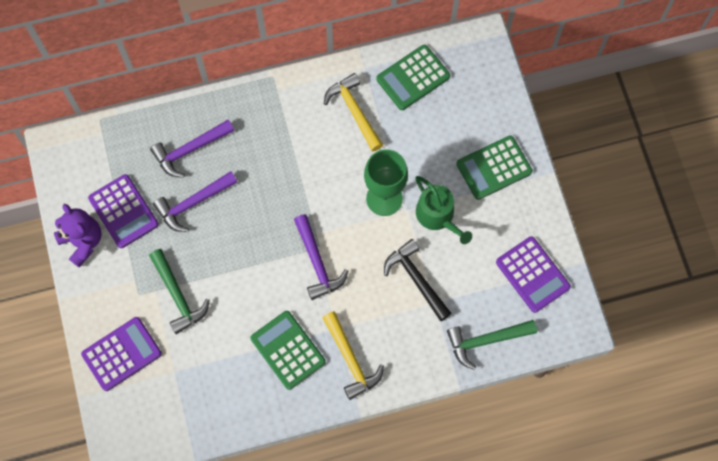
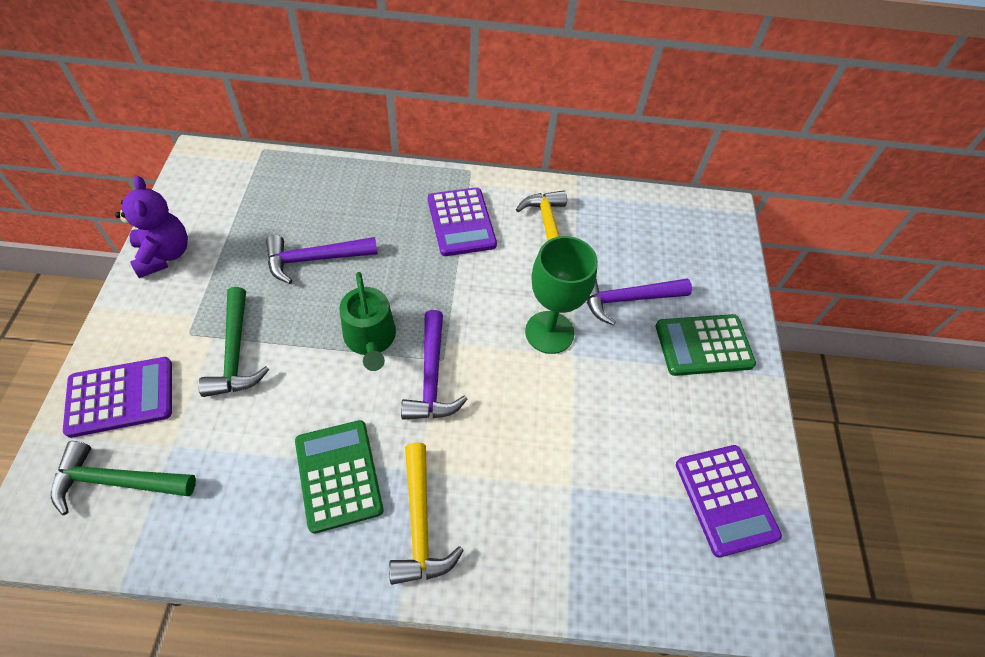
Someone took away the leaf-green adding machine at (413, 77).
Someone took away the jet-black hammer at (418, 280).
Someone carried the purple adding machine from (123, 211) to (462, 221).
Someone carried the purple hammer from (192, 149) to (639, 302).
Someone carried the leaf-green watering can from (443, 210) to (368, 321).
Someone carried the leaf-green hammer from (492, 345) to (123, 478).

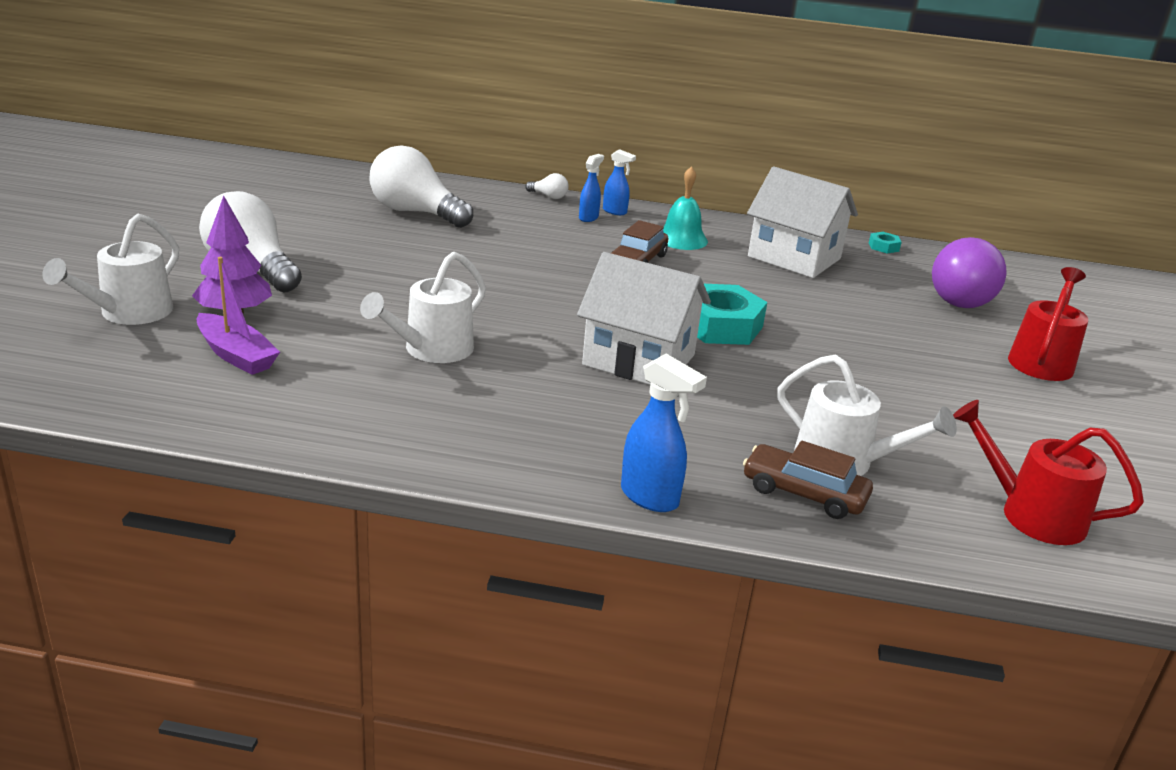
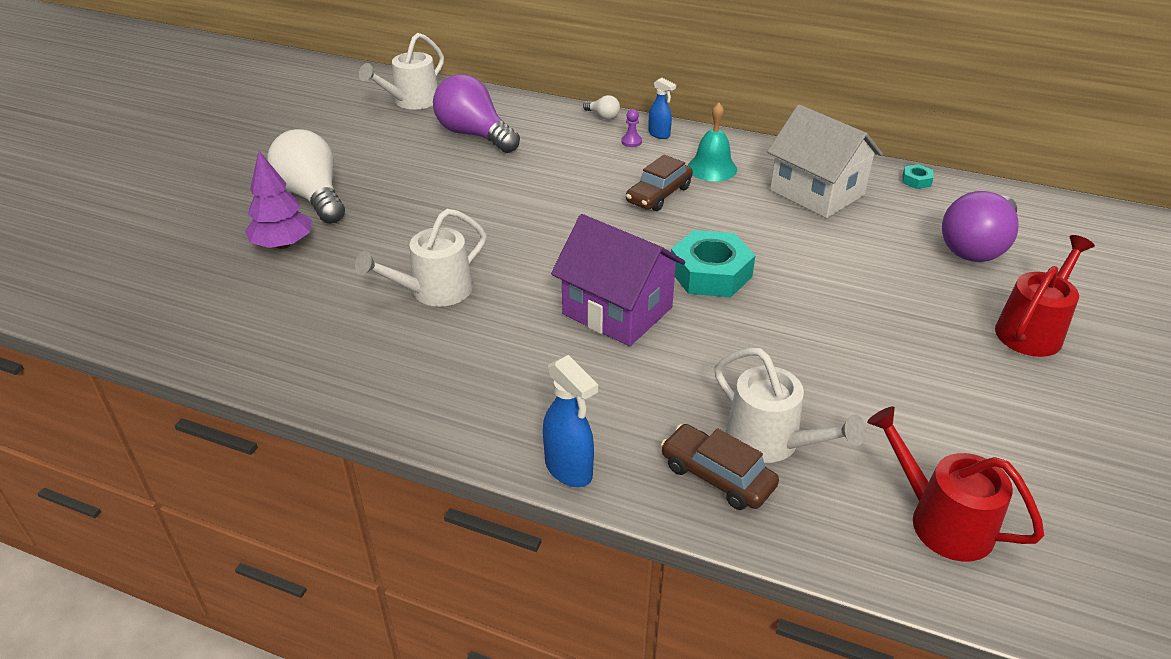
Someone took away the purple boat at (238, 316).
Someone carried the snow-white watering can from (110, 269) to (401, 71).
Someone swapped the royal blue spray cleaner at (591, 188) for the purple pawn at (631, 128).
Someone repainted the snow-white bulb at (421, 186), which became the purple bulb at (476, 113).
Someone repainted the snow-white toy house at (644, 318), which became the purple toy house at (618, 280).

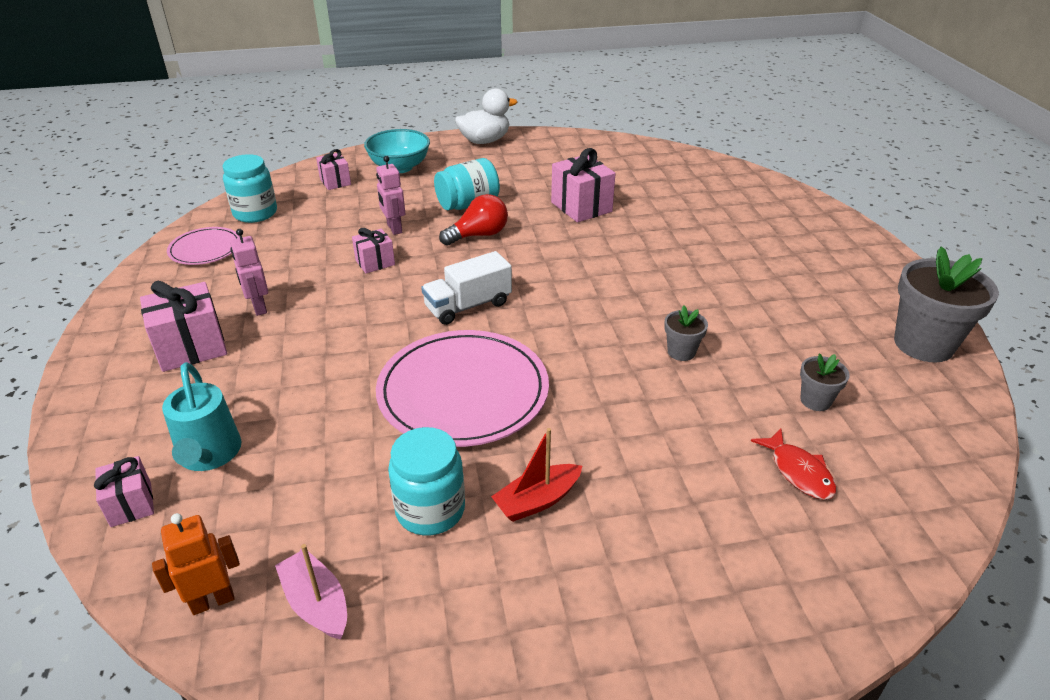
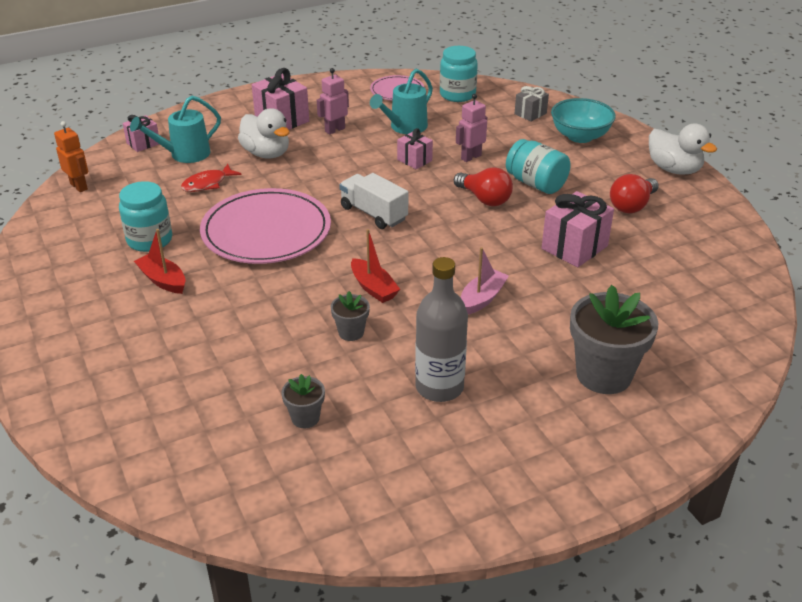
Someone put down the snow-white duck at (263, 133).
Someone put down the crimson boat at (375, 266).
Someone put down the aqua watering can at (401, 101).
Someone put down the ash-grey drink bottle at (441, 329).
Someone put down the crimson bulb at (634, 193).
Someone carried the pink boat from (311, 591) to (484, 281).
Someone carried the crimson fish figure from (794, 464) to (211, 178).
Someone carried the ash-grey plant pot from (946, 304) to (614, 339).
Someone repainted the pink gift at (333, 169), which became the ash-grey gift at (532, 104).

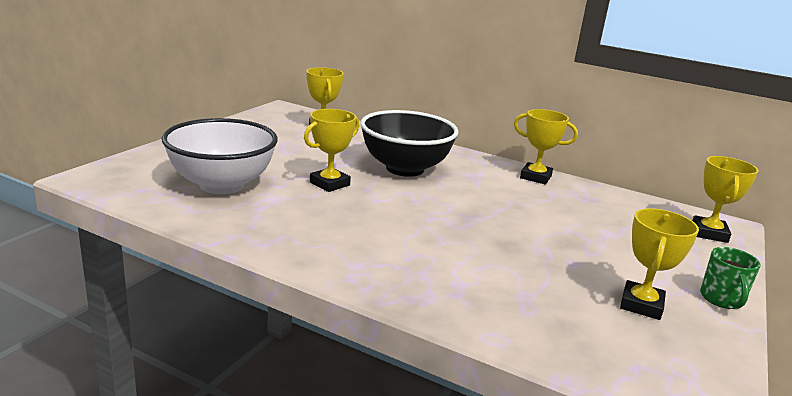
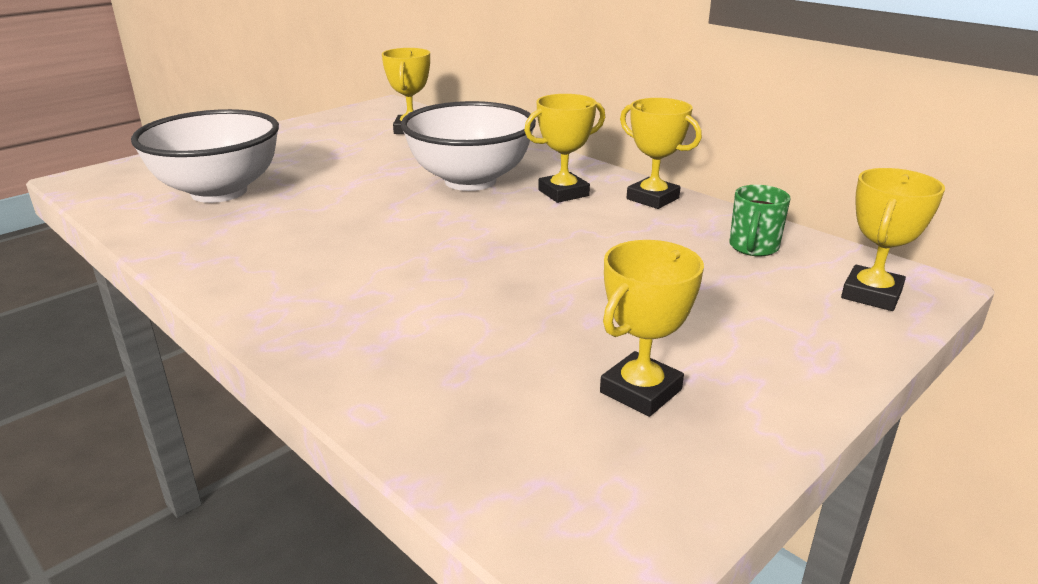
Someone carried the golden award cup from (331, 150) to (564, 148).
Someone carried the leaf-green tea mug from (730, 278) to (759, 221).
Someone repainted the jet-black bowl at (409, 143), which became the snow-white bowl at (468, 146).

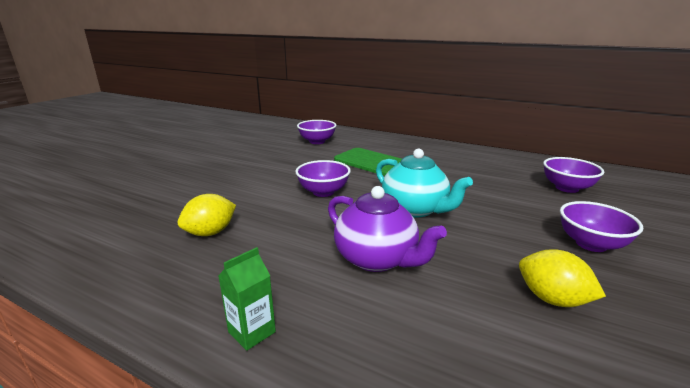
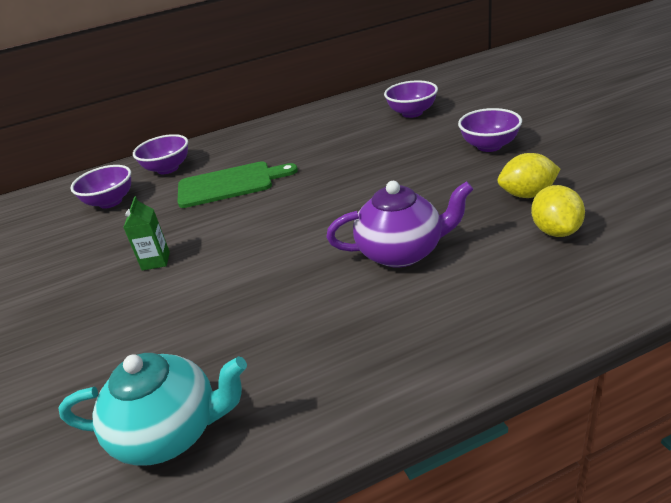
Someone carried the golden lemon from (207, 215) to (558, 211).
Someone carried the leaf-green juice carton from (247, 299) to (146, 233).
Someone carried the purple bowl from (323, 178) to (160, 154).
Someone carried the aqua tea pot from (424, 182) to (153, 409).

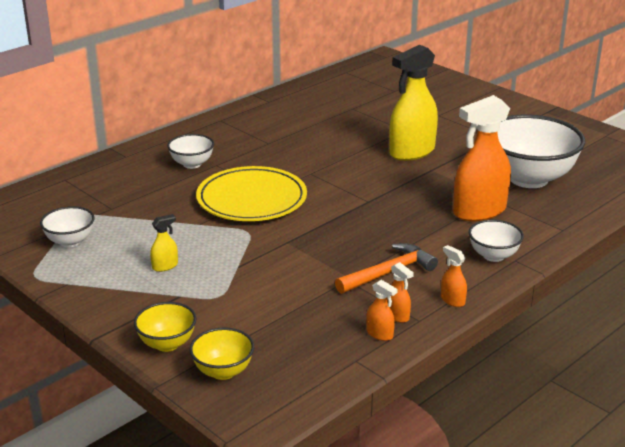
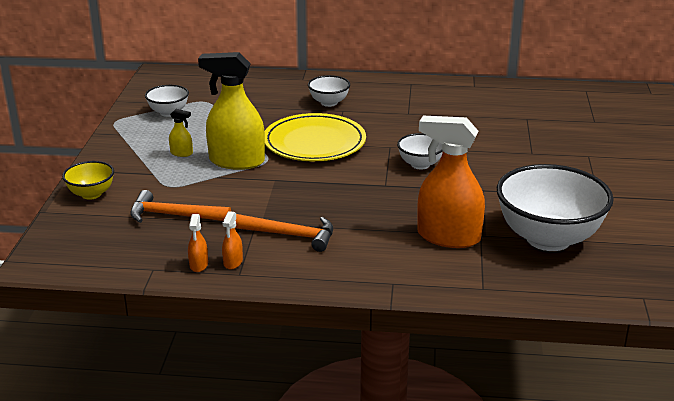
Someone took away the golden bowl at (222, 353).
Someone took away the orange-coloured spray cleaner at (454, 276).
Someone put down the orange-coloured hammer at (180, 206).
Someone carried the golden spray cleaner from (413, 103) to (231, 111).
Someone carried the snow-white bowl from (496, 241) to (420, 151).

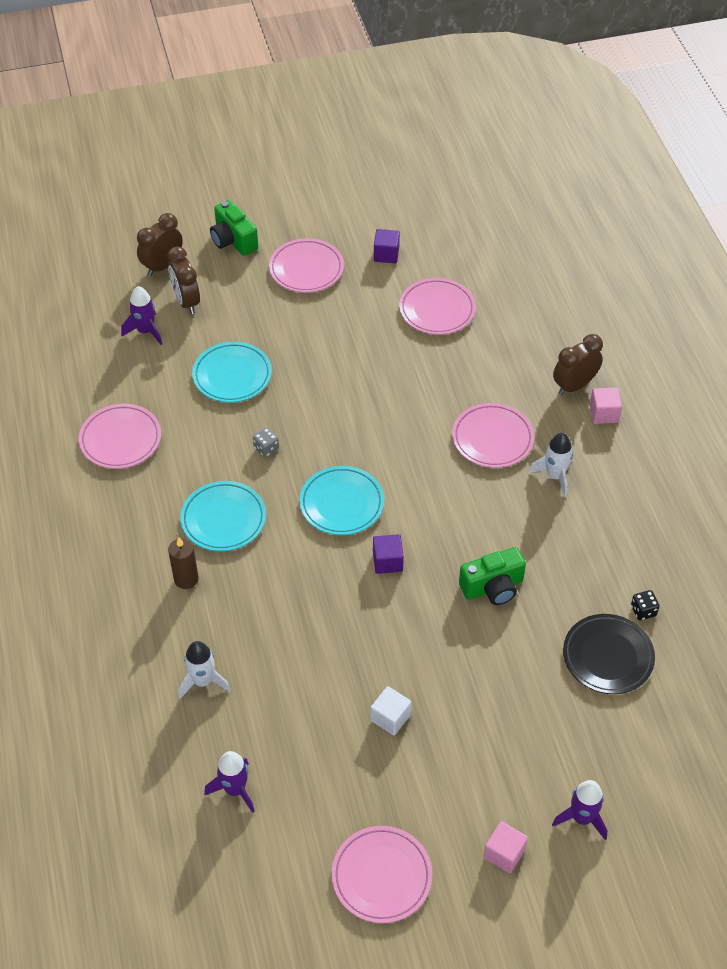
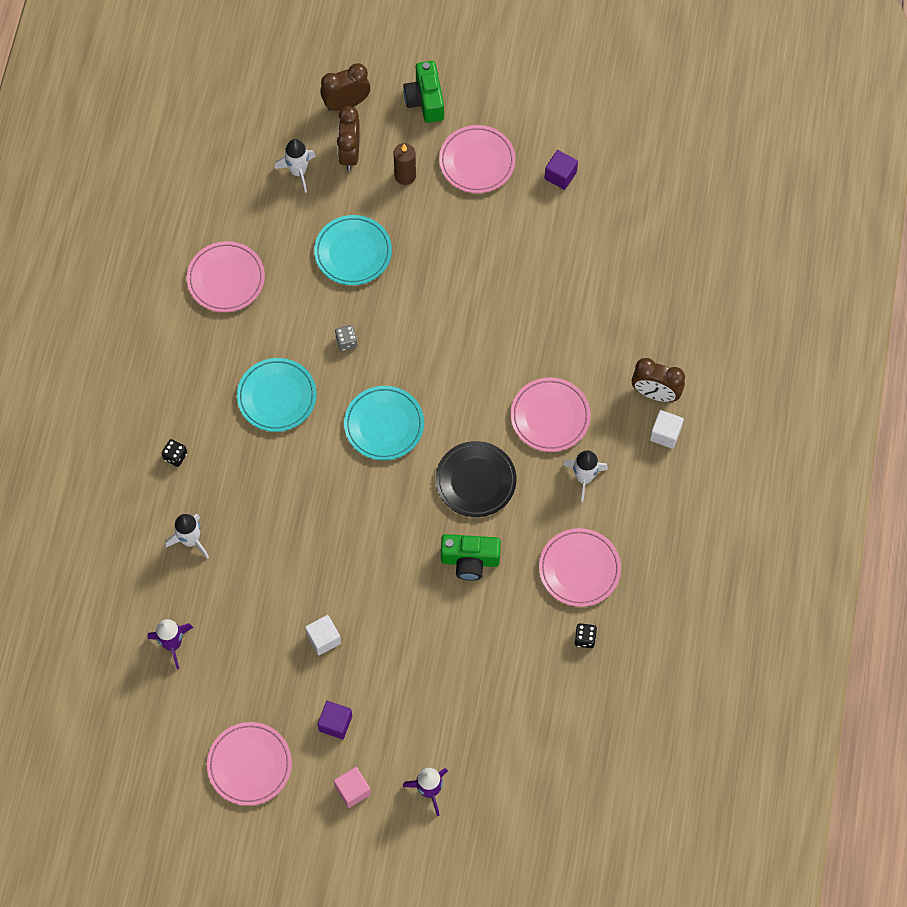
Someone put down the jet-black dice at (174, 453).
Someone carried the brown wax candle from (183, 563) to (405, 164).
Someone carried the purple block from (388, 554) to (334, 720).
Someone carried the pink flat dish from (437, 306) to (580, 567).
Someone carried the jet-black flat dish from (609, 654) to (476, 479).
Someone repainted the purple toy rocket at (141, 315), which became the snow-white toy rocket at (295, 166).
Someone repainted the pink block at (606, 405), which became the snow-white block at (667, 429).
Someone rotated the brown alarm clock at (578, 364) by 150 degrees counterclockwise.

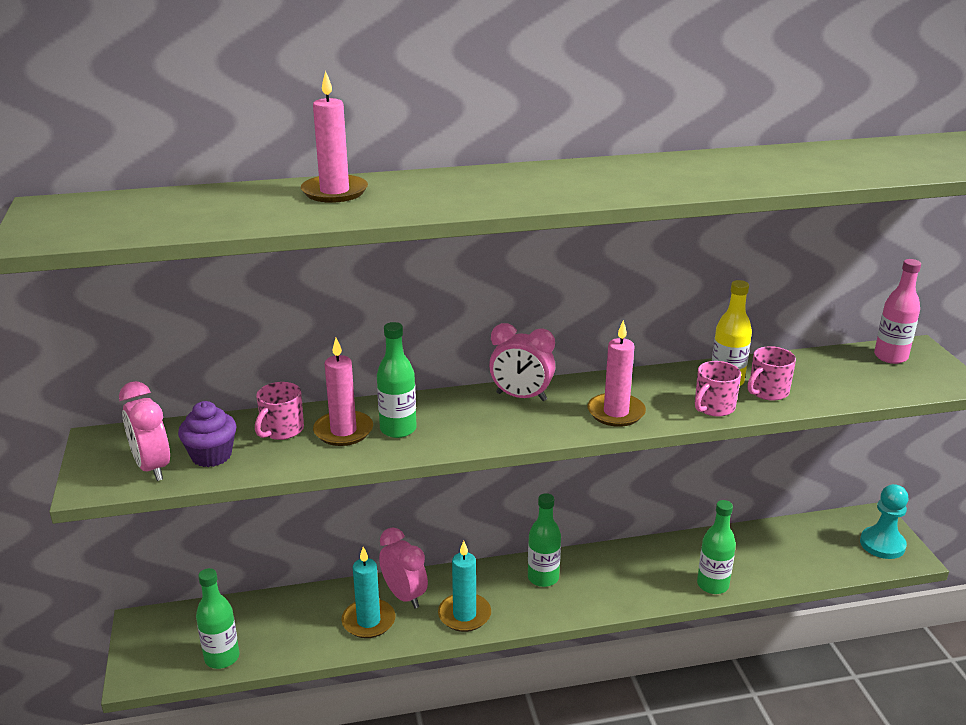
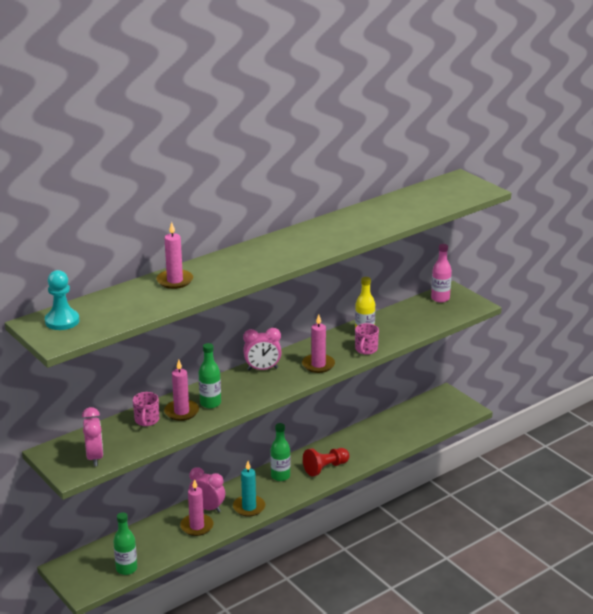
Someone took away the purple muffin at (207, 434).
Someone took away the leaf-green drink bottle at (716, 547).
Someone took away the pink tea mug at (771, 373).
Someone put down the crimson pawn at (326, 462).
Someone carried the aqua pawn from (884, 521) to (62, 300).
Someone repainted the aqua wax candle at (368, 592), which became the pink wax candle at (196, 507).
Someone rotated the pink alarm clock at (144, 431) by 135 degrees counterclockwise.

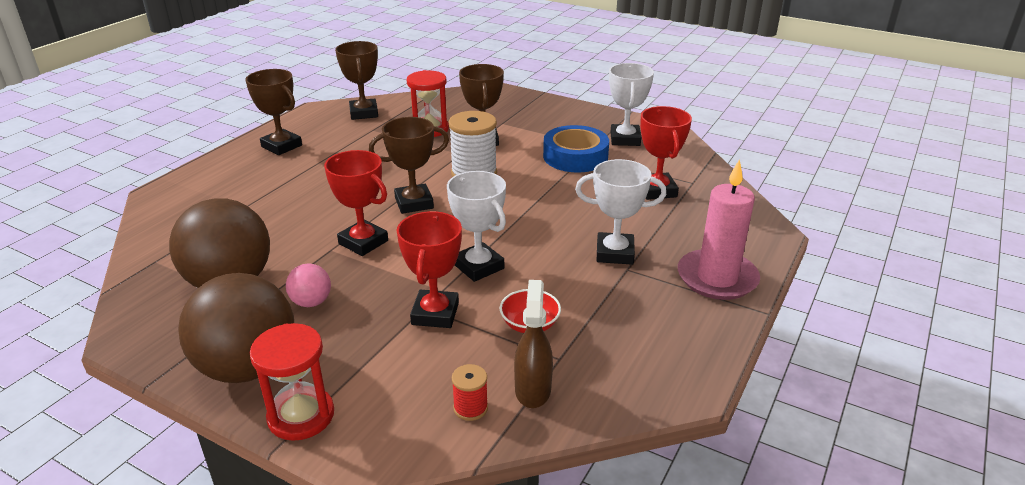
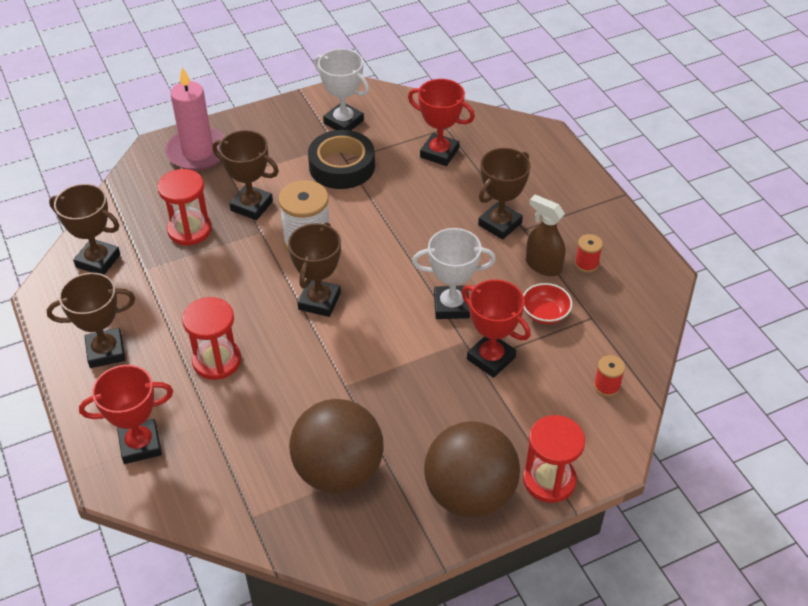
Someone took away the pink play ball at (308, 285).
Someone put down the crimson sand timer at (211, 338).
Someone put down the crimson spool at (589, 253).
Someone carried the crimson award cup from (356, 203) to (126, 414).
Someone carried the brown spray cleaner from (533, 344) to (546, 235).
Someone carried the pink wax candle from (719, 229) to (195, 119).
Someone repainted the royal blue tape at (576, 149), which became the jet-black tape at (341, 159).
Someone repainted the snow-white award cup at (620, 212), which became the brown award cup at (504, 194).

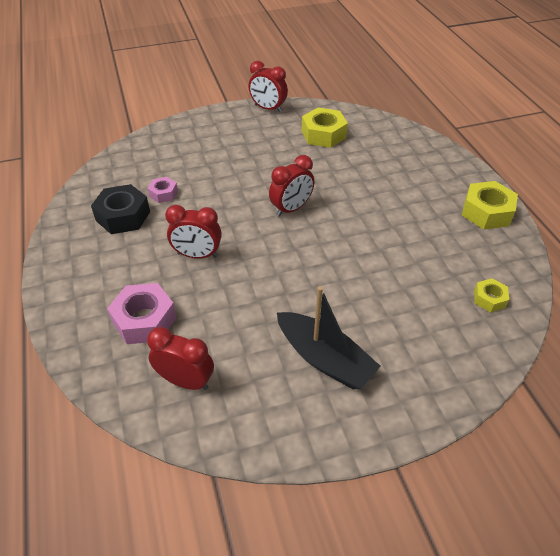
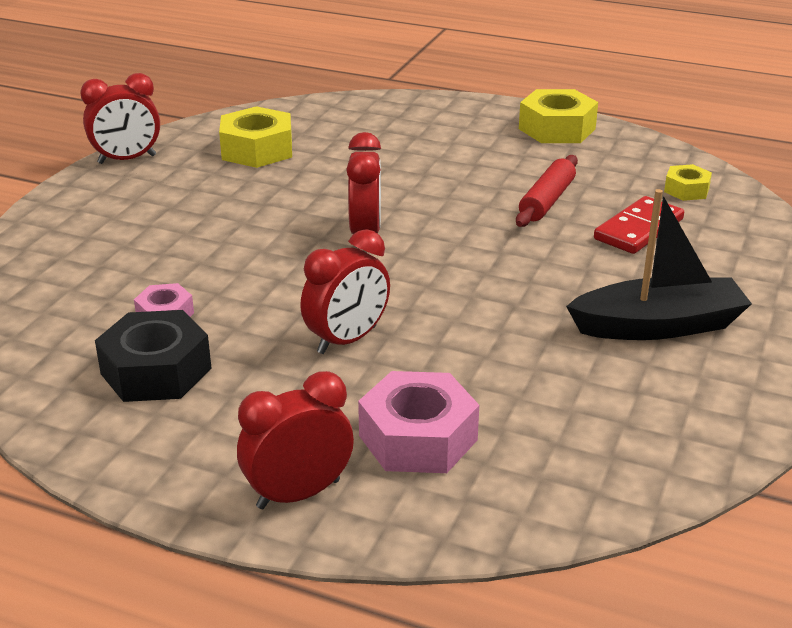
Someone put down the crimson rolling pin at (547, 191).
Someone put down the crimson domino at (639, 225).
Someone carried the crimson alarm clock from (180, 358) to (295, 440).

